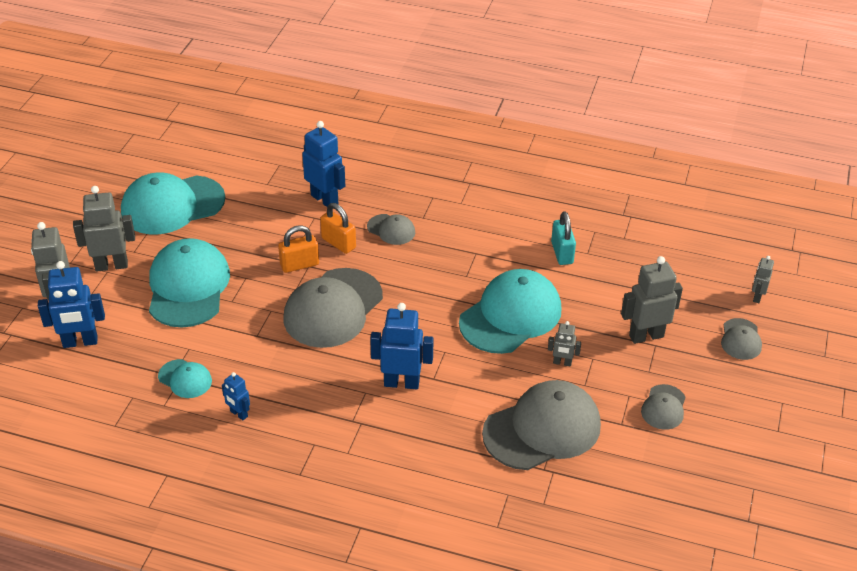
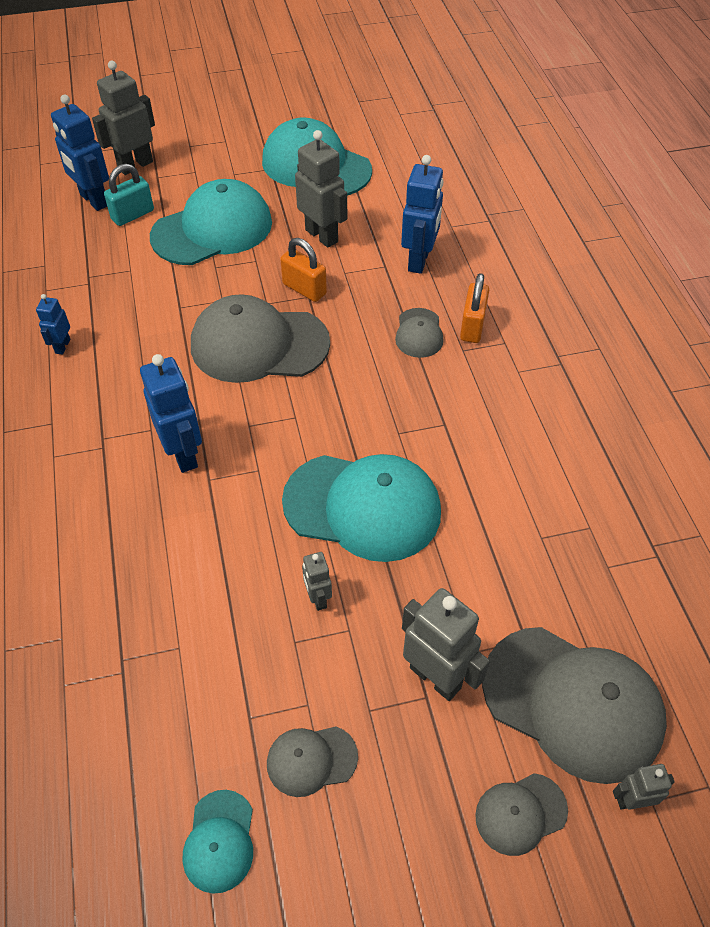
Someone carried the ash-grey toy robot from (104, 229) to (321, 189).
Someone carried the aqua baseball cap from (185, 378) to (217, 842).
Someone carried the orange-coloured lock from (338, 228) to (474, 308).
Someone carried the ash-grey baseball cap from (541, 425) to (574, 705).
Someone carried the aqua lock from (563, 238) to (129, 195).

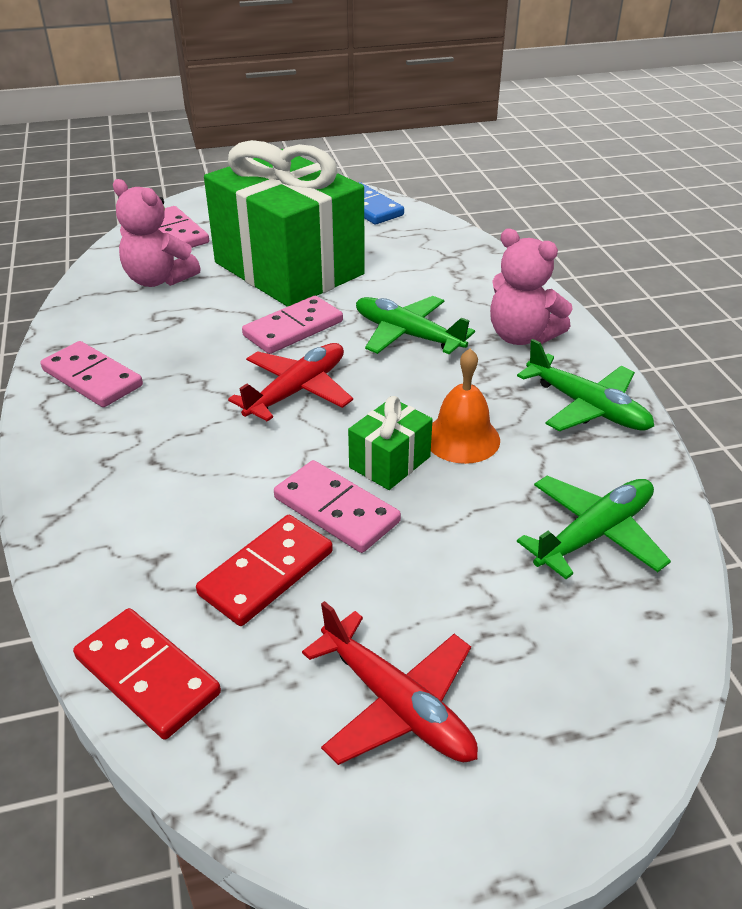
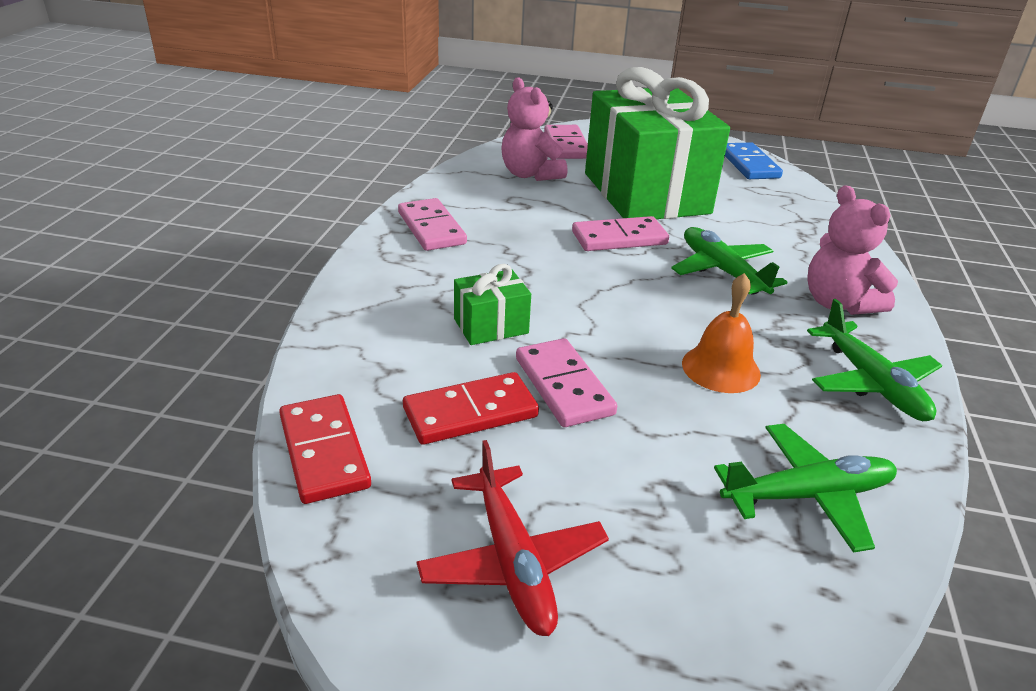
Someone took away the crimson plane at (290, 382).
Someone carried the leaf-green gift from (390, 443) to (492, 304).

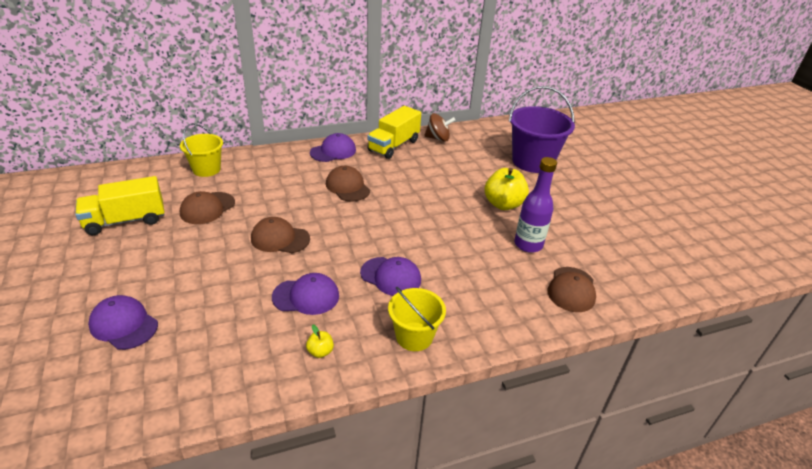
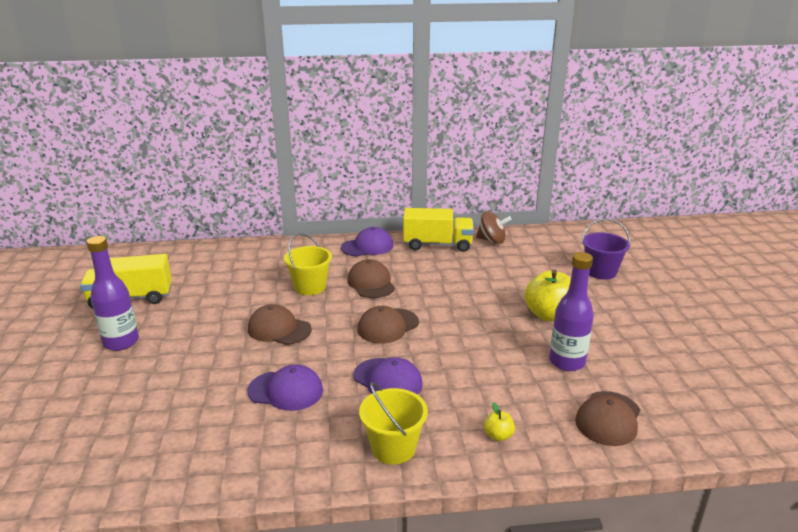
Someone took away the purple baseball cap at (123, 322).
Someone put down the purple drink bottle at (112, 293).
Someone carried the golden sand bucket from (201, 150) to (308, 264).
Someone carried the brown baseball cap from (207, 207) to (388, 324).
Someone carried the golden apple from (320, 341) to (499, 421).
Someone rotated the golden truck at (394, 132) by 135 degrees counterclockwise.
Someone scaled the purple sand bucket at (542, 129) by 0.60.

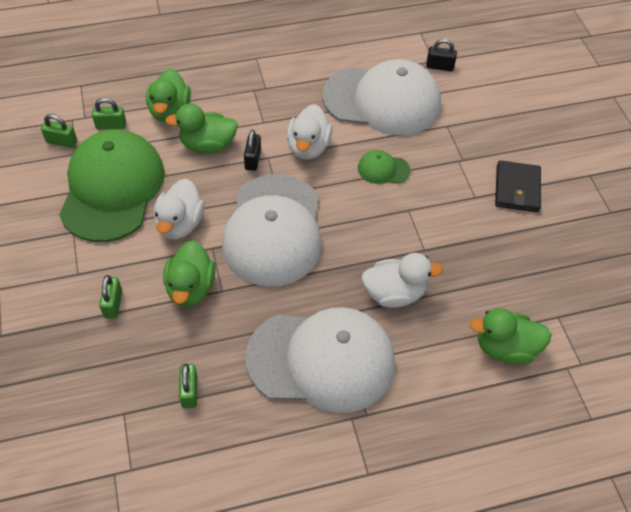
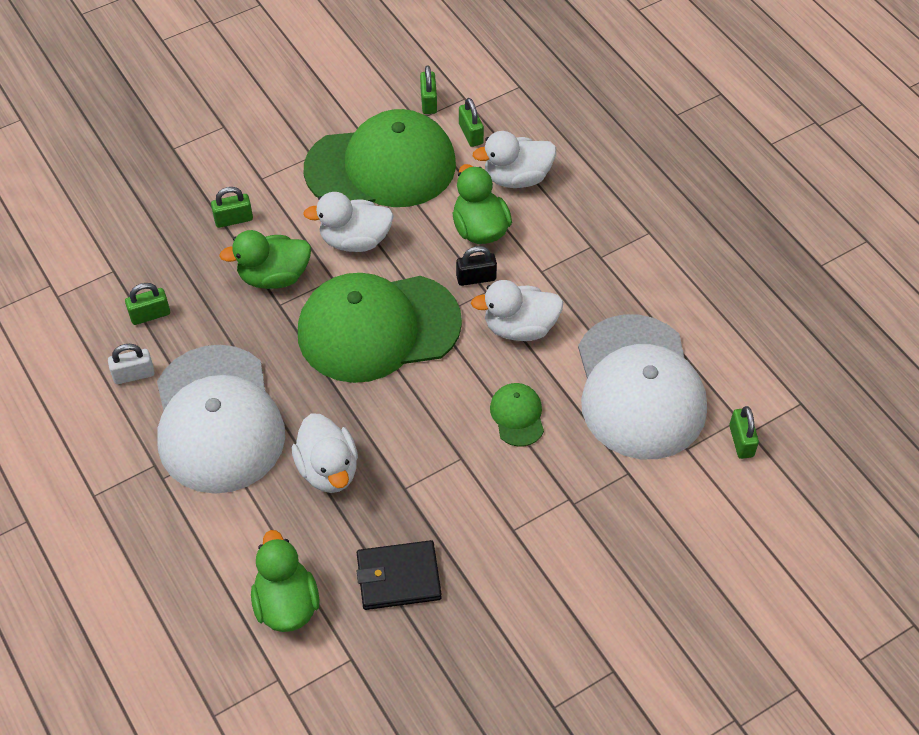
Someone put down the snow-white lock at (131, 364).
Someone carried the jet-black wallet from (518, 186) to (399, 575).
Someone repainted the leaf-green duck at (168, 95), which became the snow-white duck at (514, 159).
Someone repainted the snow-white baseball cap at (272, 230), which became the leaf-green baseball cap at (380, 328).
Someone repainted the jet-black lock at (441, 55), which became the leaf-green lock at (744, 432).

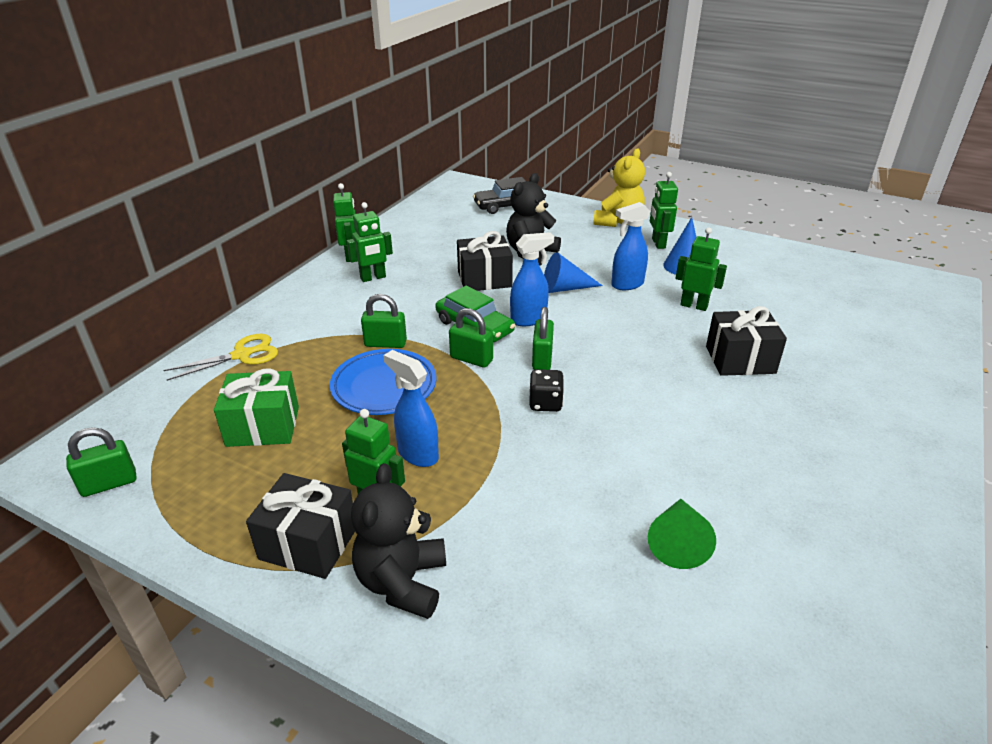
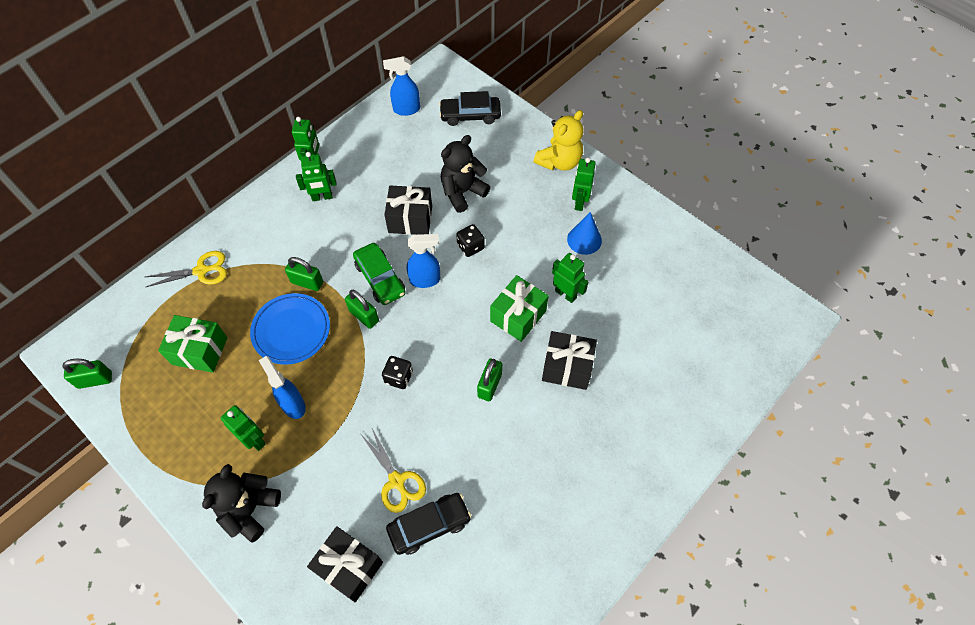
Someone put down the golden pair of scissors at (393, 471).
Someone put down the leaf-green gift at (519, 308).
Someone carried the jet-black gift from (300, 526) to (345, 564).
Someone carried the leaf-green lock from (543, 338) to (489, 380).
Someone carried the royal blue spray cleaner from (630, 246) to (401, 86).
Someone swapped the royal blue cone shape at (573, 272) for the jet-black dice at (470, 240).
Someone swapped the leaf-green cone shape at (682, 534) for the jet-black car at (428, 524).

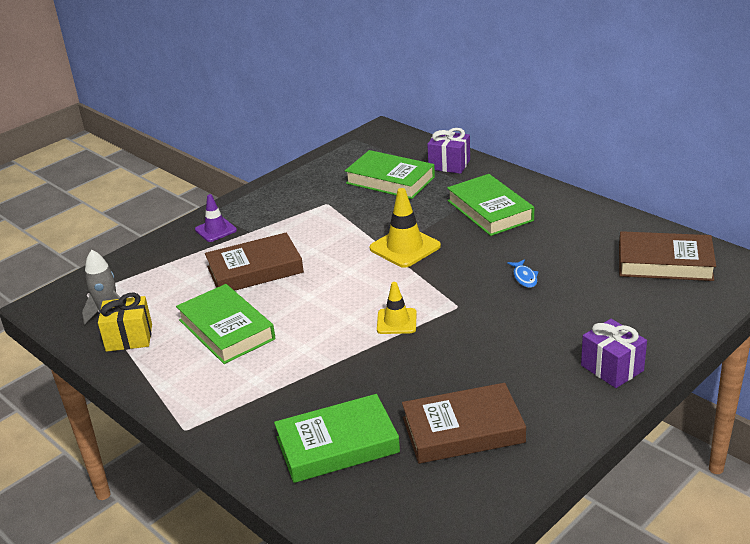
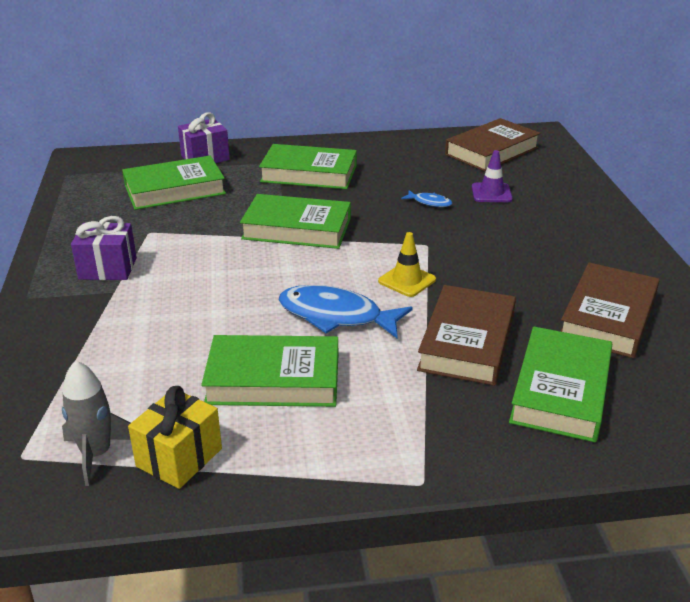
Someone put down the royal blue fish figure at (346, 311).
Someone carried the purple road cone from (216, 218) to (492, 176).
Someone carried the brown book from (254, 261) to (466, 335).
Someone carried the purple gift from (614, 353) to (104, 248).
Someone swapped the golden road cone at (405, 228) for the leaf-green book at (295, 221).

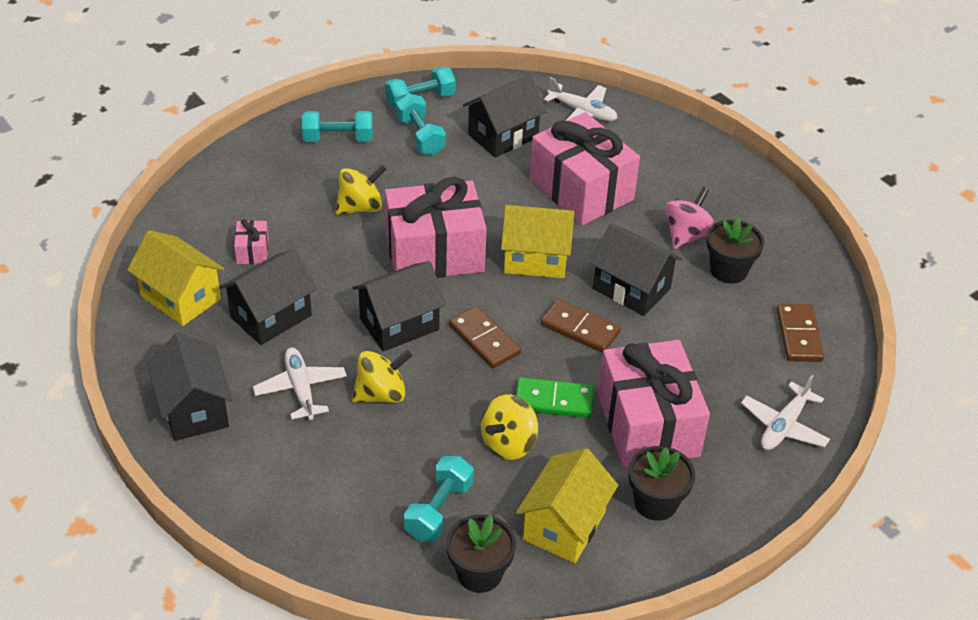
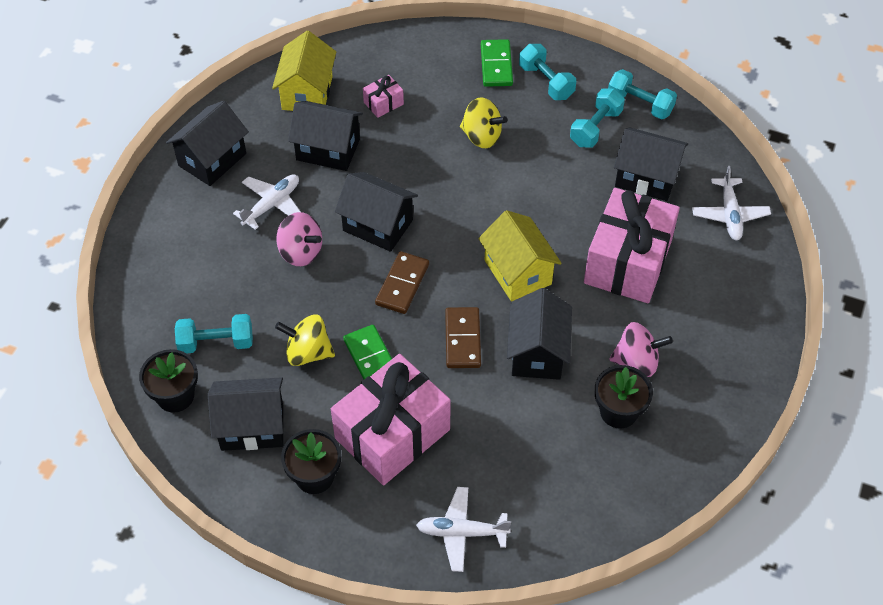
Someone took away the pink gift at (436, 227).
Someone took away the brown domino at (800, 332).
Someone put down the leaf-green domino at (497, 63).
Someone repainted the golden spinning top at (382, 376), which became the pink spinning top at (299, 239).
Someone repainted the golden toy house at (567, 505), which became the jet-black toy house at (245, 414).

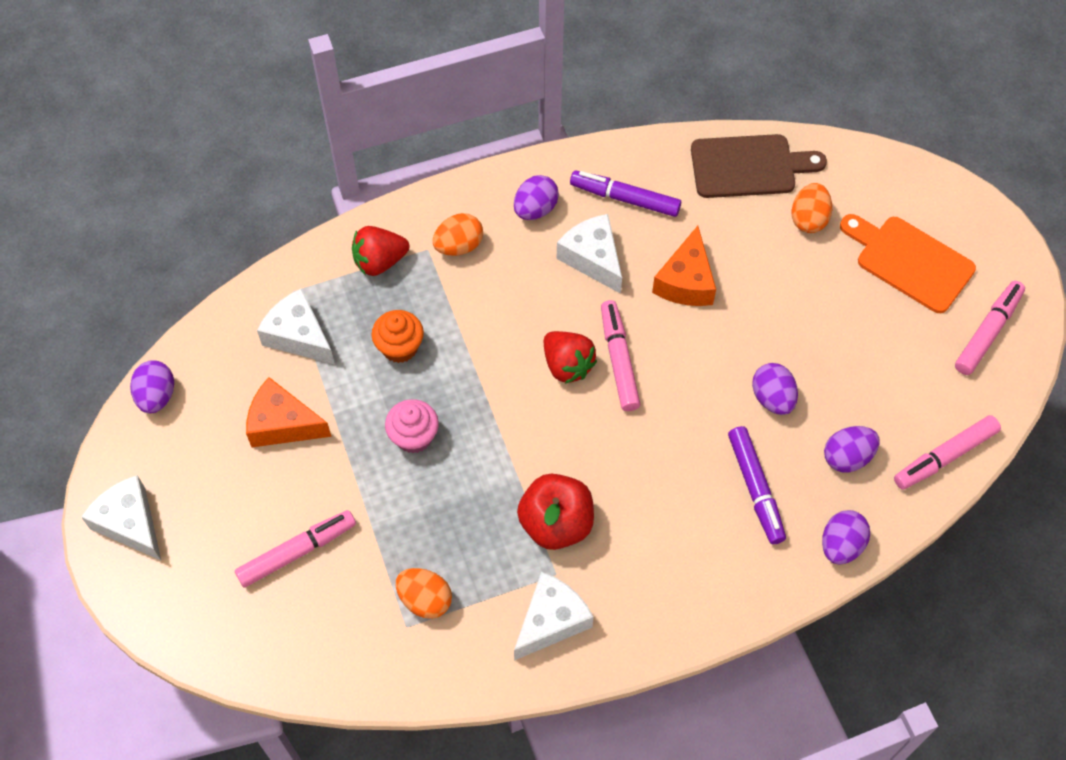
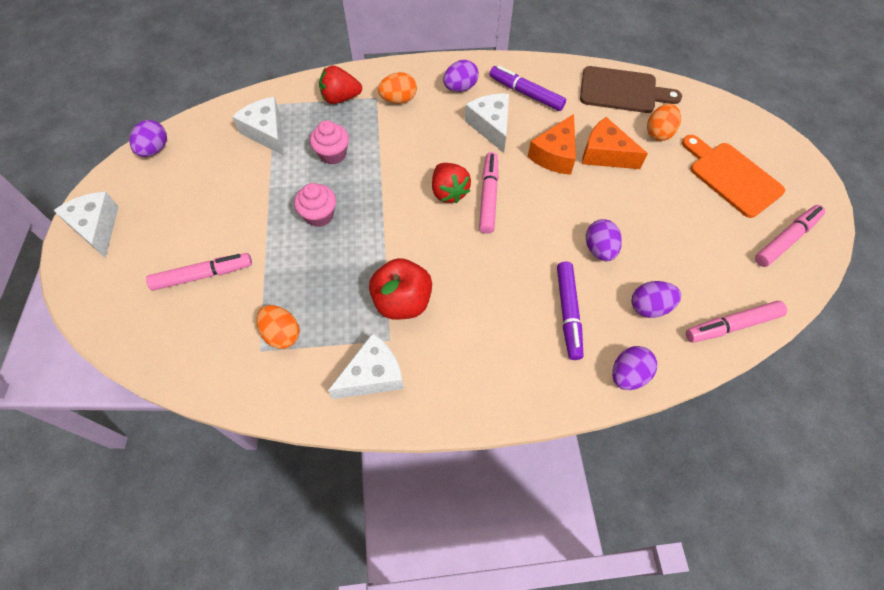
Someone carried the orange-coloured cheese from (289, 412) to (615, 143).
Someone repainted the orange-coloured muffin at (398, 336), which became the pink muffin at (329, 142).

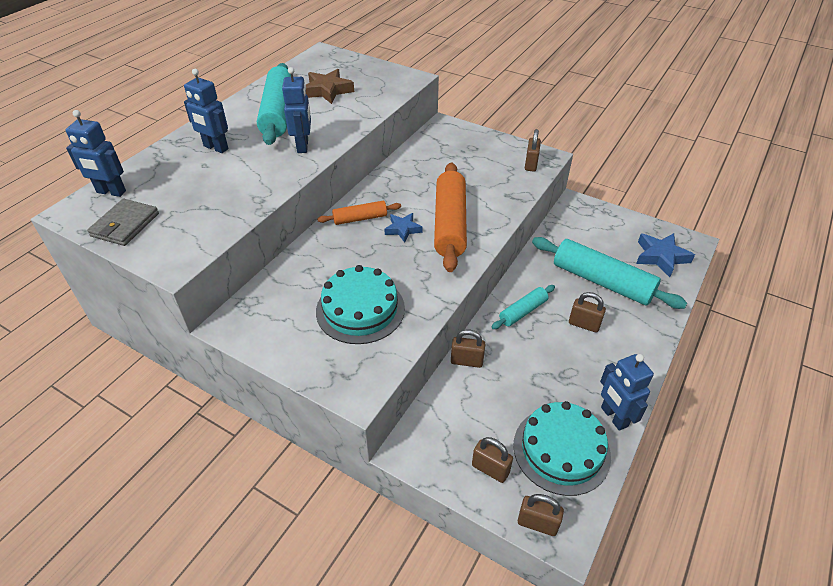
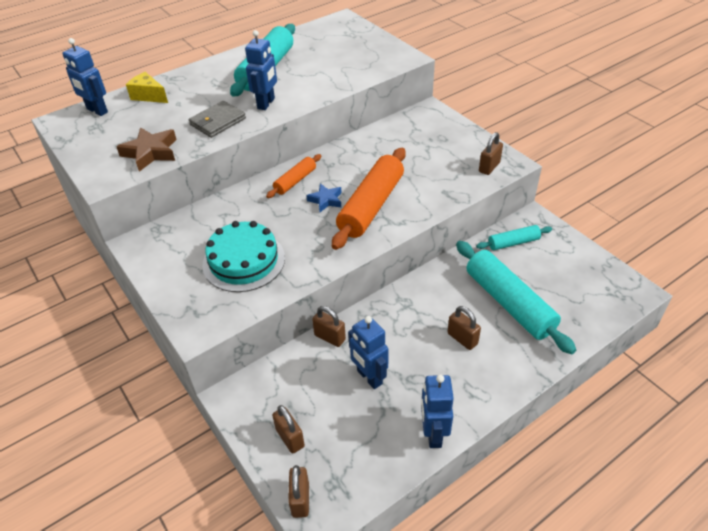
Someone took away the aqua layer cake at (562, 448).
Someone took away the royal blue star shape at (665, 255).
Someone put down the golden cheese at (147, 87).
Someone carried the ash-grey wallet from (123, 222) to (217, 119).
Someone carried the royal blue toy robot from (206, 111) to (368, 352).
Someone carried the brown star shape from (330, 86) to (146, 149).
Someone carried the aqua rolling pin from (523, 307) to (514, 237).
Someone rotated the orange-coloured rolling pin at (359, 213) by 60 degrees counterclockwise.
Someone rotated the brown lock at (541, 515) by 45 degrees clockwise.

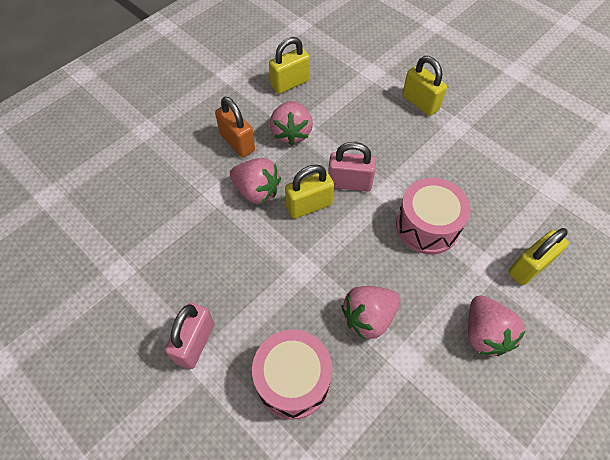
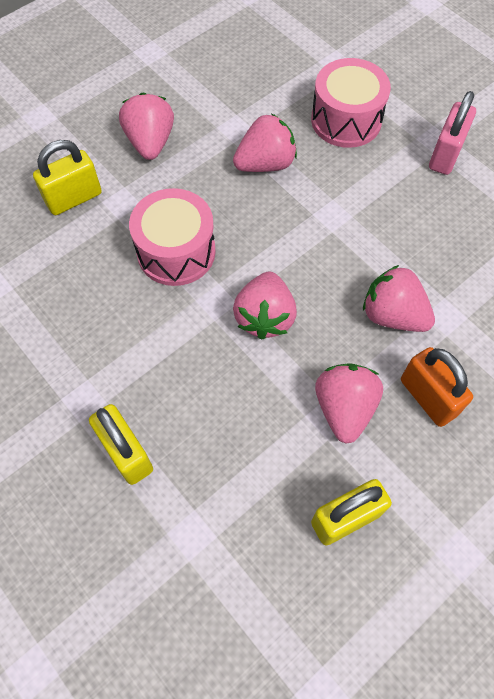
Someone took away the golden lock at (309, 192).
Someone swapped the pink lock at (352, 166) for the pink toy strawberry at (265, 306).

